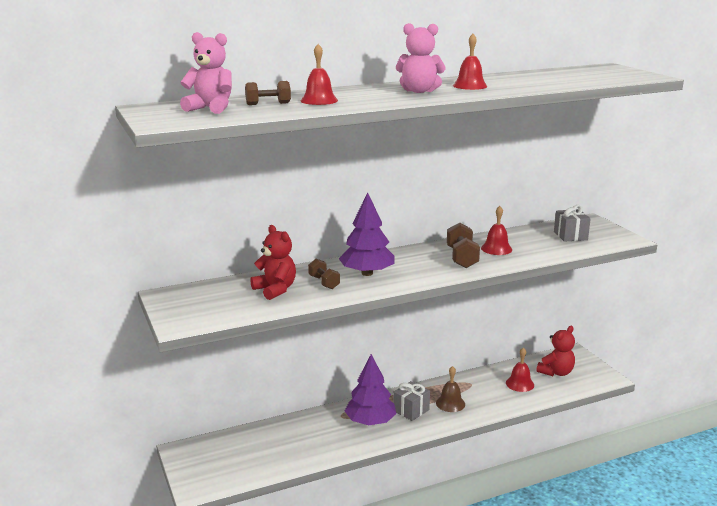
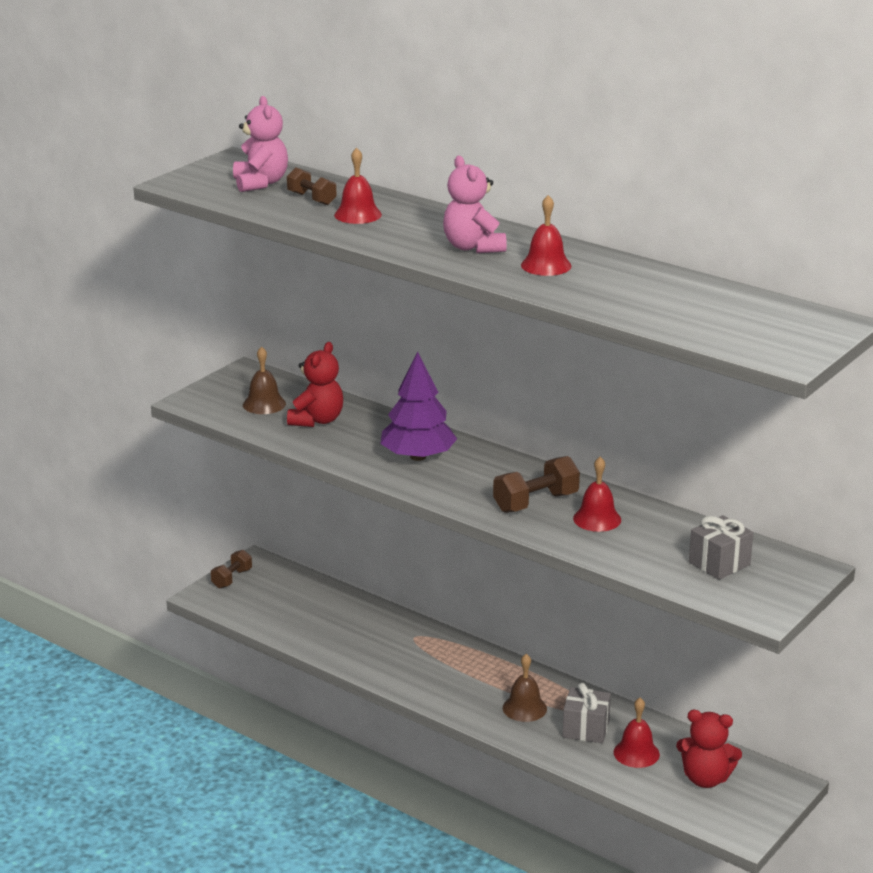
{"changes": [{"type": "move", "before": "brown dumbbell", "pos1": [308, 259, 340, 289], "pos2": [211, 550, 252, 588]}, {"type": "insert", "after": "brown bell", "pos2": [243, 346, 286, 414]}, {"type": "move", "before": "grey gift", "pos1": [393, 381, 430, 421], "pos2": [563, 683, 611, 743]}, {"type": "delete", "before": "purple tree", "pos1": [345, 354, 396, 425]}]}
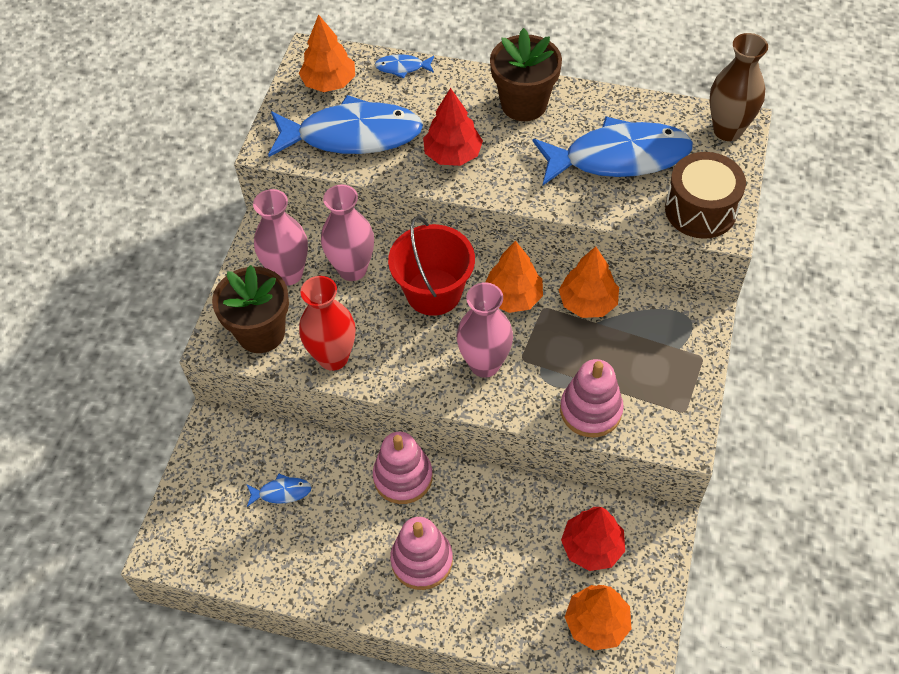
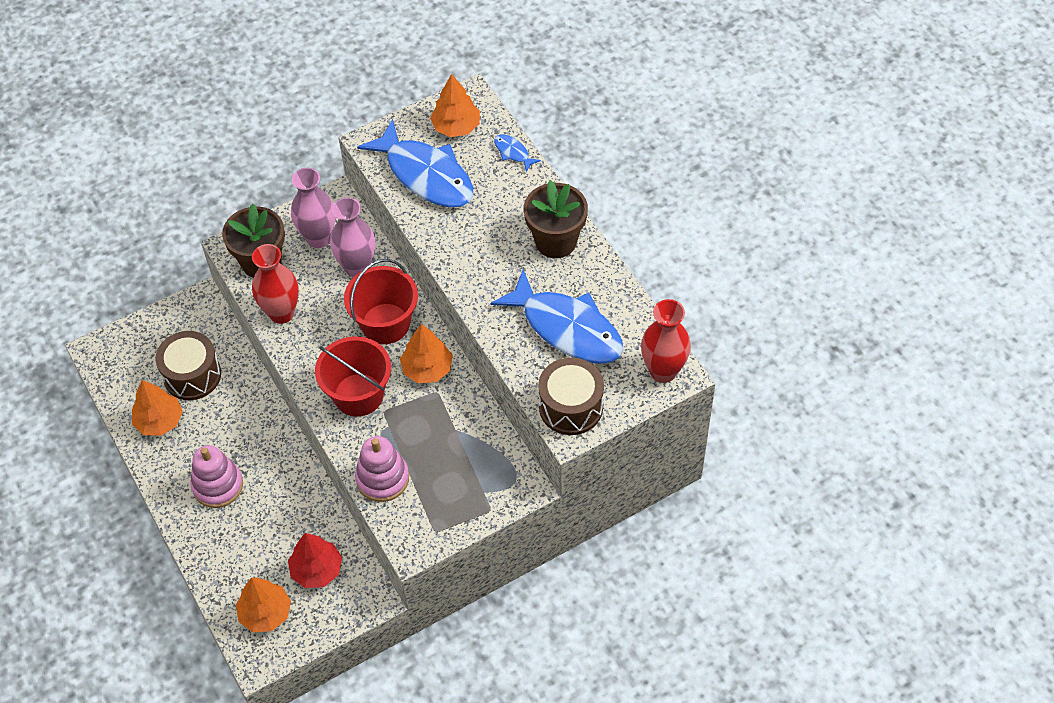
{"changes": [{"type": "move", "before": "orange tree", "pos1": [559, 246, 619, 318], "pos2": [132, 380, 183, 436]}, {"type": "replace", "before": "blue fish", "after": "brown drum", "pos1": [246, 473, 312, 507], "pos2": [156, 331, 221, 400]}, {"type": "replace", "before": "pink vase", "after": "red bucket", "pos1": [457, 282, 513, 378], "pos2": [315, 336, 391, 417]}, {"type": "recolor", "before": "brown vase", "after": "red vase", "pos1": [709, 33, 768, 141], "pos2": [641, 299, 691, 383]}, {"type": "delete", "before": "pink stacking toy", "pos1": [373, 432, 433, 504]}, {"type": "delete", "before": "red tree", "pos1": [423, 88, 483, 166]}]}
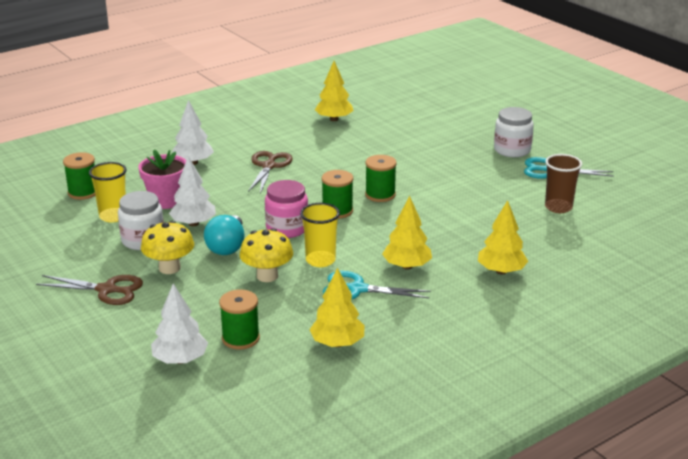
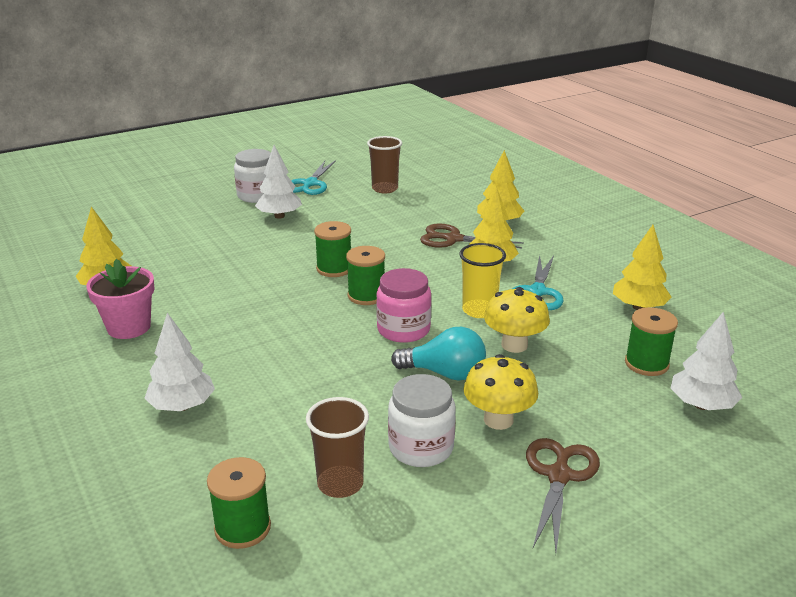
{"changes": [{"type": "move", "before": "pink flower pot", "pos1": [138, 150, 186, 209], "pos2": [86, 259, 155, 339]}, {"type": "move", "before": "white tree", "pos1": [169, 156, 216, 226], "pos2": [255, 145, 302, 219]}, {"type": "recolor", "before": "yellow cup", "after": "brown cup", "pos1": [89, 162, 127, 222], "pos2": [306, 397, 369, 498]}, {"type": "move", "before": "brown scissors", "pos1": [248, 151, 293, 194], "pos2": [420, 223, 524, 248]}]}
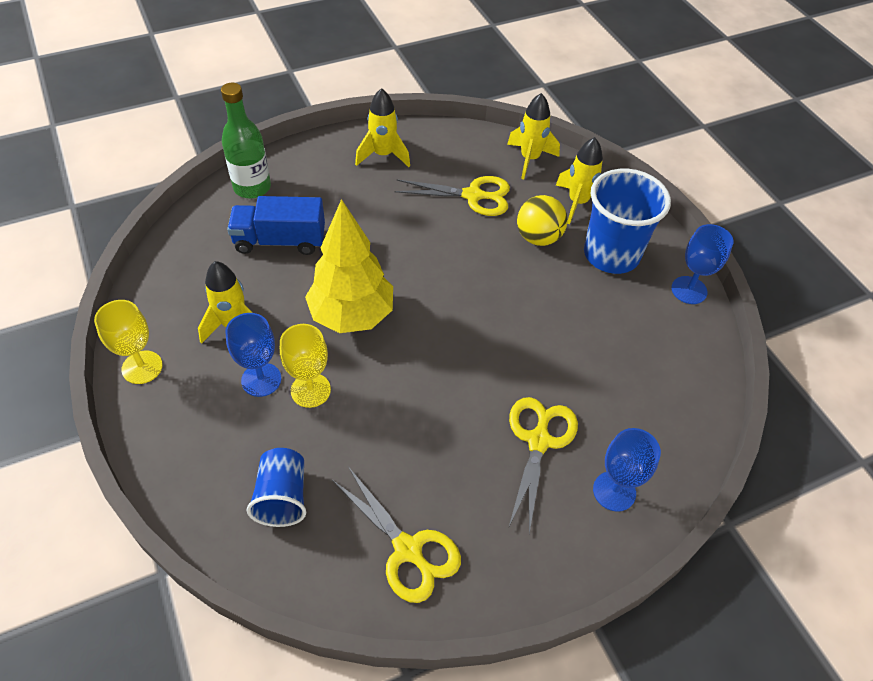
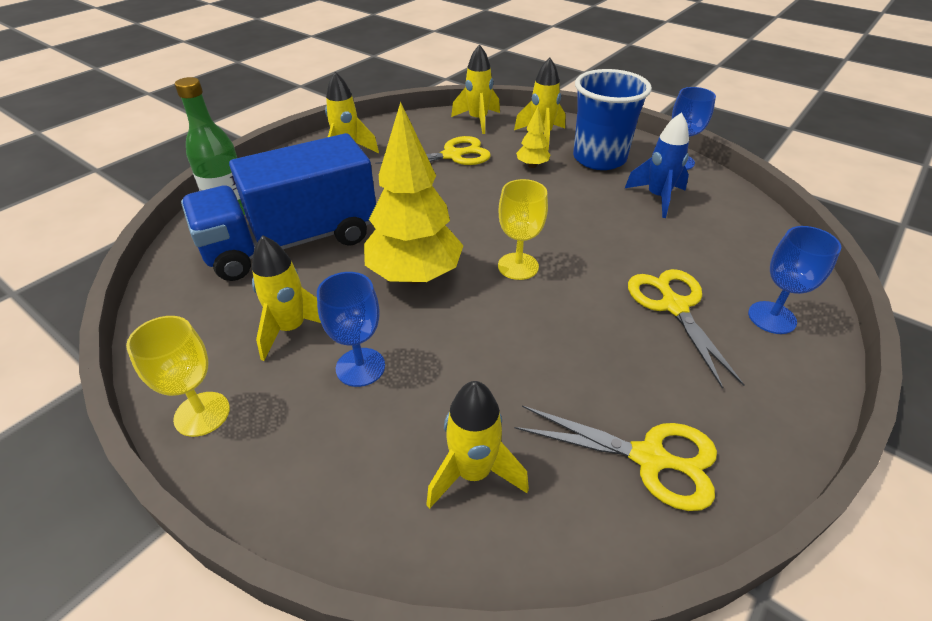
{"changes": [{"type": "resize", "before": "blue truck", "pos1": [227, 196, 325, 255], "pos2": [181, 133, 376, 281], "scale": 1.65}, {"type": "replace", "before": "blue cup", "after": "yellow rocket", "pos1": [246, 448, 306, 527], "pos2": [426, 381, 529, 509]}, {"type": "move", "before": "yellow goblet", "pos1": [280, 324, 331, 408], "pos2": [498, 179, 548, 280]}, {"type": "replace", "before": "yellow ball", "after": "yellow tree", "pos1": [517, 195, 568, 246], "pos2": [516, 106, 551, 168]}, {"type": "insert", "after": "blue rocket", "pos2": [625, 112, 689, 218]}]}
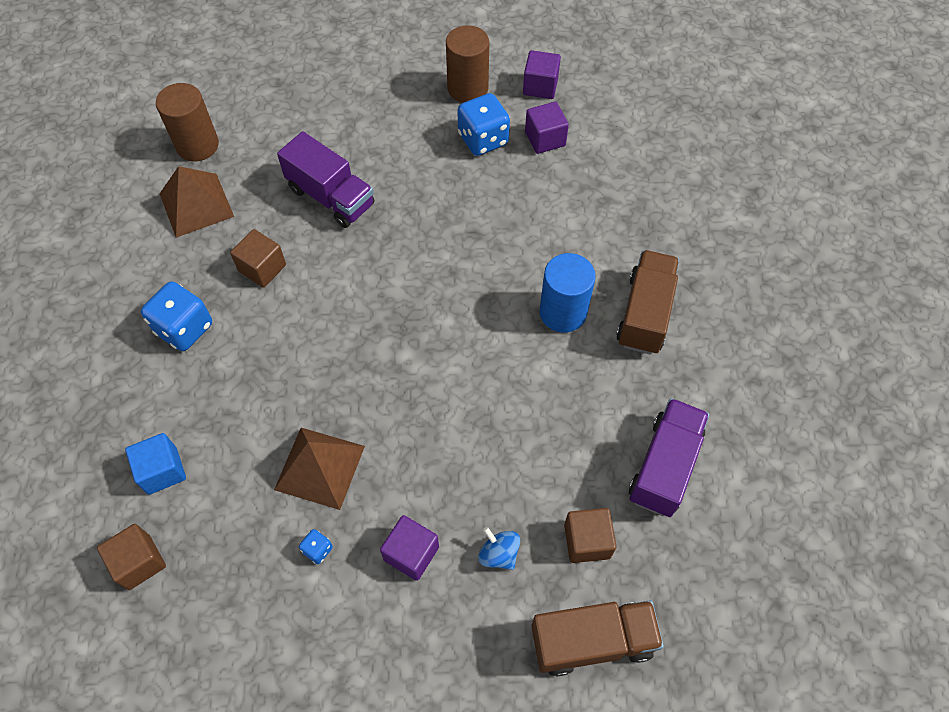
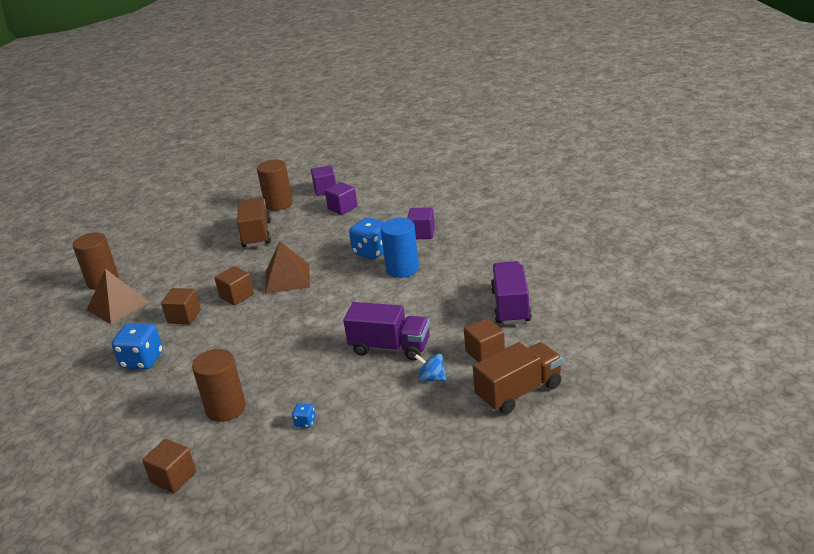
{"changes": [{"type": "insert", "after": "brown cylinder", "pos2": [192, 349, 246, 422]}, {"type": "insert", "after": "brown cube", "pos2": [215, 266, 254, 305]}, {"type": "move", "before": "brown truck", "pos1": [616, 250, 679, 355], "pos2": [237, 198, 271, 247]}, {"type": "move", "before": "brown pyramid", "pos1": [274, 428, 365, 510], "pos2": [265, 241, 310, 294]}, {"type": "move", "before": "purple truck", "pos1": [277, 131, 374, 228], "pos2": [343, 302, 430, 360]}, {"type": "move", "before": "blue dice", "pos1": [457, 93, 510, 156], "pos2": [349, 217, 384, 260]}, {"type": "move", "before": "purple cube", "pos1": [380, 515, 439, 581], "pos2": [407, 207, 435, 239]}, {"type": "delete", "before": "blue cube", "pos1": [125, 433, 186, 495]}]}
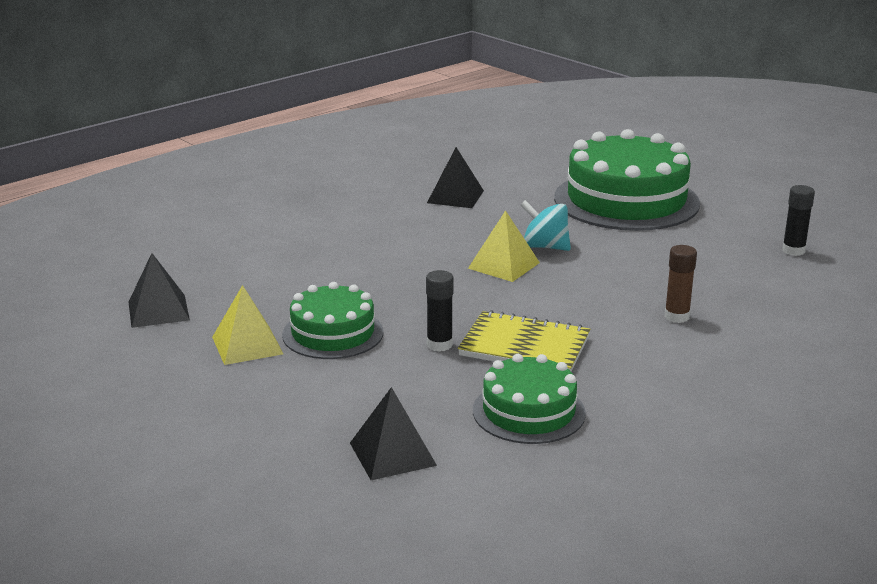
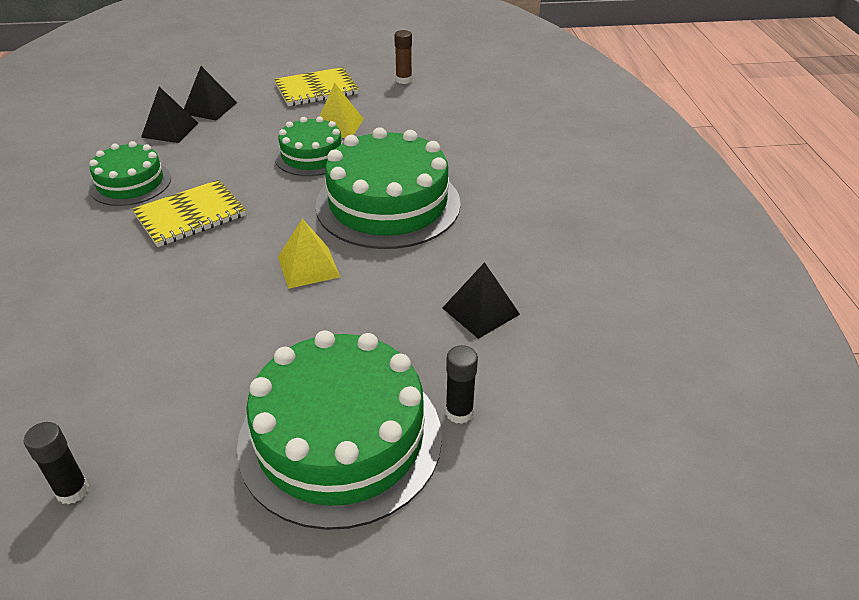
{"changes": [{"type": "move", "before": "black pyramid", "pos1": [129, 253, 190, 328], "pos2": [184, 66, 237, 121]}, {"type": "insert", "after": "yellow notebook", "pos2": [274, 67, 359, 106]}, {"type": "insert", "after": "green cake", "pos2": [315, 127, 461, 249]}, {"type": "move", "before": "brown glue stick", "pos1": [665, 245, 697, 323], "pos2": [394, 30, 412, 84]}, {"type": "move", "before": "black glue stick", "pos1": [426, 270, 454, 351], "pos2": [446, 345, 478, 424]}, {"type": "delete", "before": "turquoise spinning top", "pos1": [521, 200, 571, 251]}]}
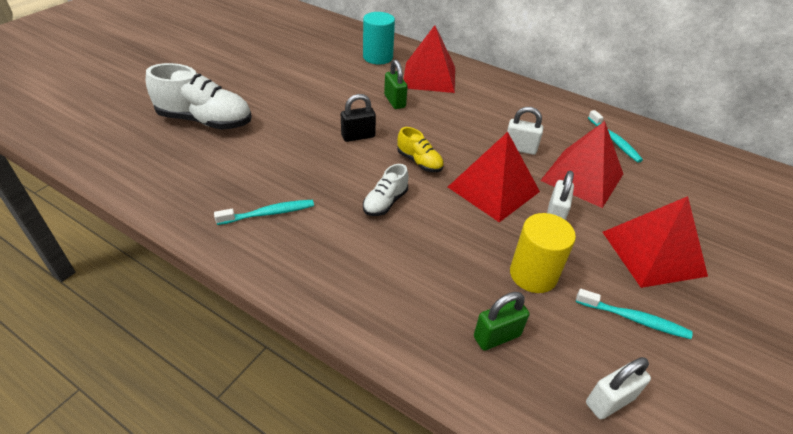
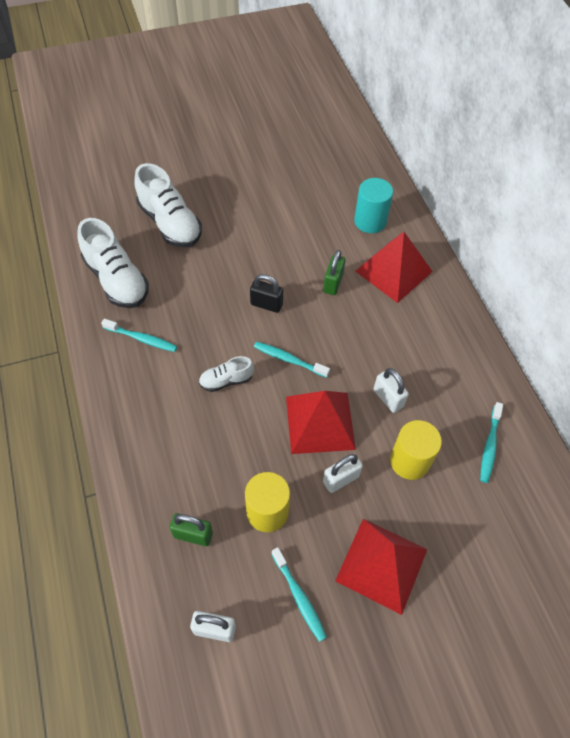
{"changes": [{"type": "insert", "after": "white shoe", "pos2": [77, 218, 149, 308]}, {"type": "replace", "before": "yellow shoe", "after": "turquoise toothbrush", "pos1": [397, 127, 444, 172], "pos2": [254, 342, 330, 378]}, {"type": "replace", "before": "red pyramid", "after": "yellow cylinder", "pos1": [540, 121, 623, 208], "pos2": [390, 420, 442, 480]}]}
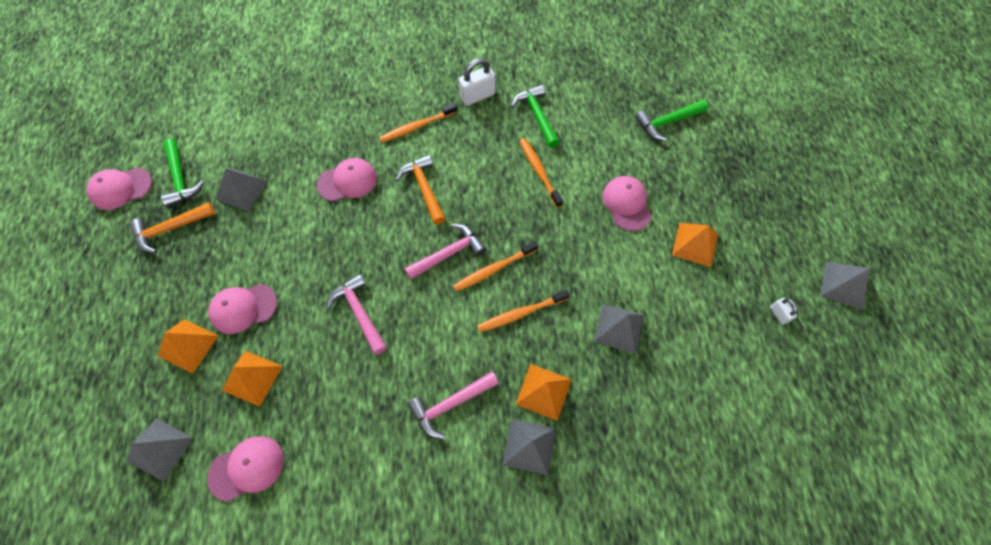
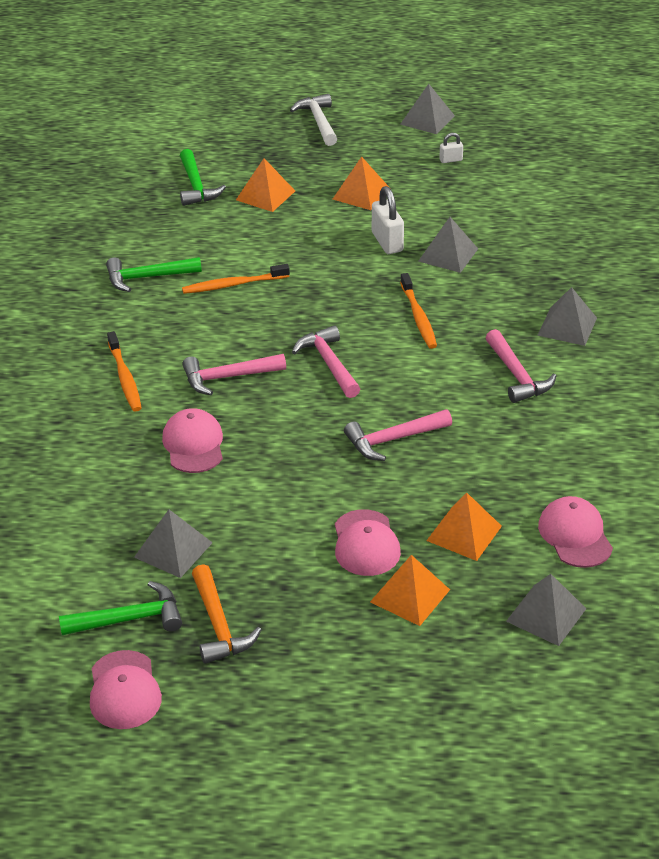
{"changes": [{"type": "recolor", "before": "orange hammer", "after": "pink hammer", "pos1": [396, 155, 446, 224], "pos2": [182, 354, 286, 395]}, {"type": "move", "before": "orange pyramid", "pos1": [516, 364, 572, 421], "pos2": [236, 158, 295, 212]}, {"type": "insert", "after": "white hammer", "pos2": [290, 94, 337, 146]}, {"type": "move", "before": "white padlock", "pos1": [459, 58, 496, 106], "pos2": [372, 186, 404, 254]}, {"type": "delete", "before": "orange toothbrush", "pos1": [453, 241, 538, 292]}, {"type": "delete", "before": "pink cap", "pos1": [602, 176, 652, 231]}]}
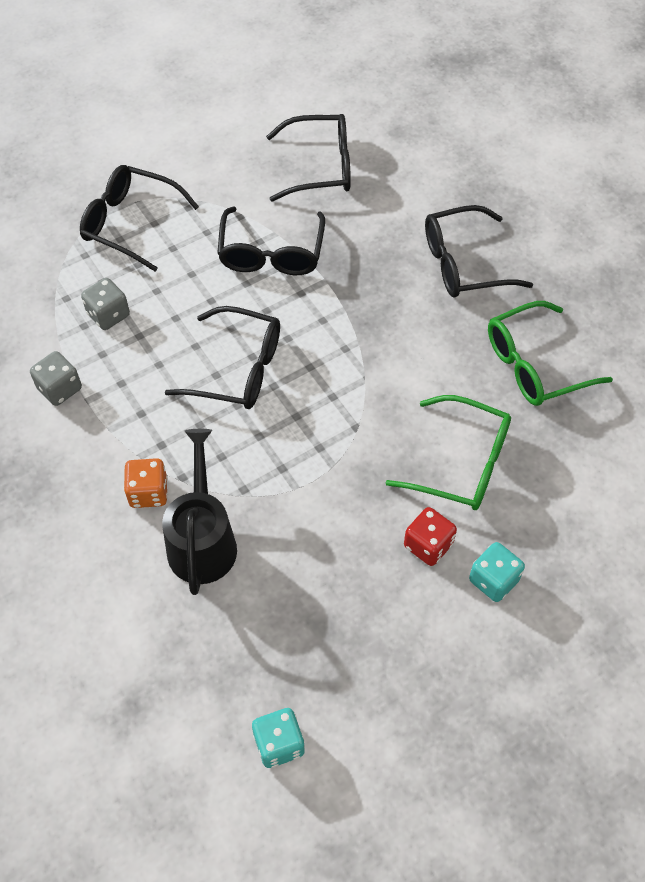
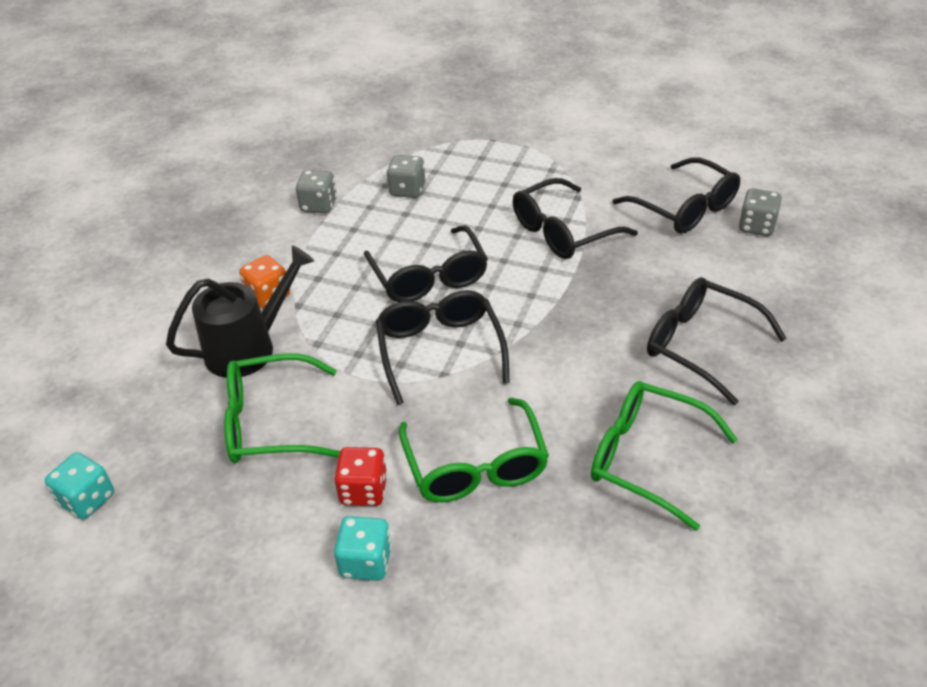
{"changes": [{"type": "insert", "after": "green glasses", "pos2": [224, 353, 340, 463]}, {"type": "move", "before": "black glasses", "pos1": [80, 165, 199, 272], "pos2": [376, 290, 510, 405]}, {"type": "insert", "after": "grey dice", "pos2": [739, 188, 782, 236]}]}
